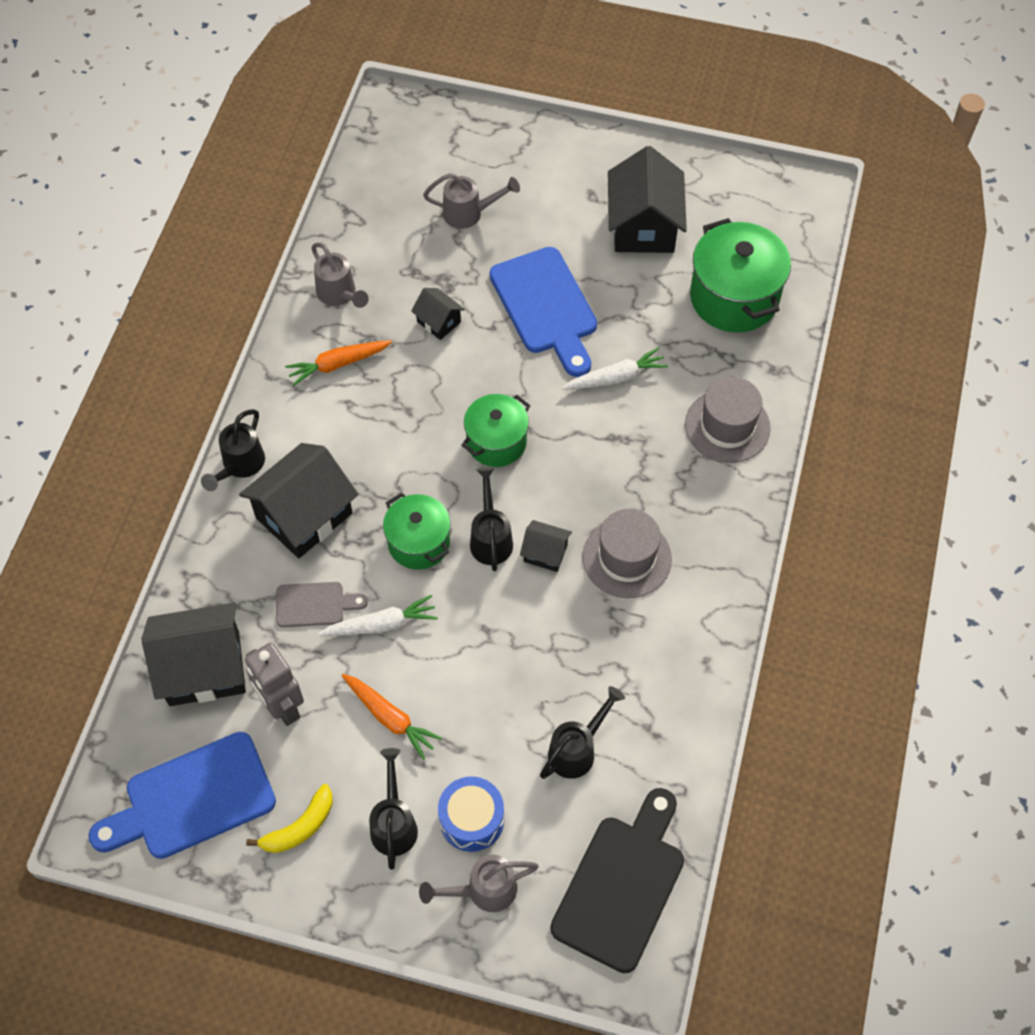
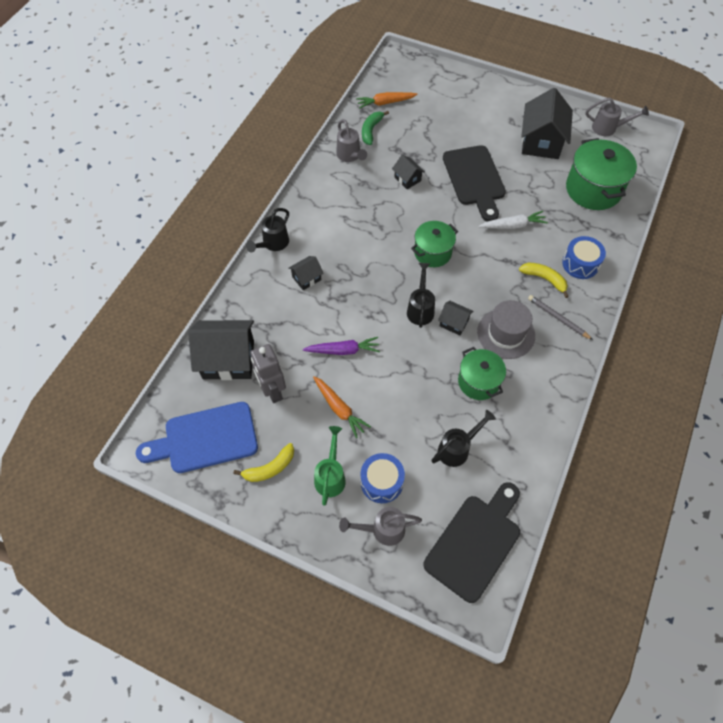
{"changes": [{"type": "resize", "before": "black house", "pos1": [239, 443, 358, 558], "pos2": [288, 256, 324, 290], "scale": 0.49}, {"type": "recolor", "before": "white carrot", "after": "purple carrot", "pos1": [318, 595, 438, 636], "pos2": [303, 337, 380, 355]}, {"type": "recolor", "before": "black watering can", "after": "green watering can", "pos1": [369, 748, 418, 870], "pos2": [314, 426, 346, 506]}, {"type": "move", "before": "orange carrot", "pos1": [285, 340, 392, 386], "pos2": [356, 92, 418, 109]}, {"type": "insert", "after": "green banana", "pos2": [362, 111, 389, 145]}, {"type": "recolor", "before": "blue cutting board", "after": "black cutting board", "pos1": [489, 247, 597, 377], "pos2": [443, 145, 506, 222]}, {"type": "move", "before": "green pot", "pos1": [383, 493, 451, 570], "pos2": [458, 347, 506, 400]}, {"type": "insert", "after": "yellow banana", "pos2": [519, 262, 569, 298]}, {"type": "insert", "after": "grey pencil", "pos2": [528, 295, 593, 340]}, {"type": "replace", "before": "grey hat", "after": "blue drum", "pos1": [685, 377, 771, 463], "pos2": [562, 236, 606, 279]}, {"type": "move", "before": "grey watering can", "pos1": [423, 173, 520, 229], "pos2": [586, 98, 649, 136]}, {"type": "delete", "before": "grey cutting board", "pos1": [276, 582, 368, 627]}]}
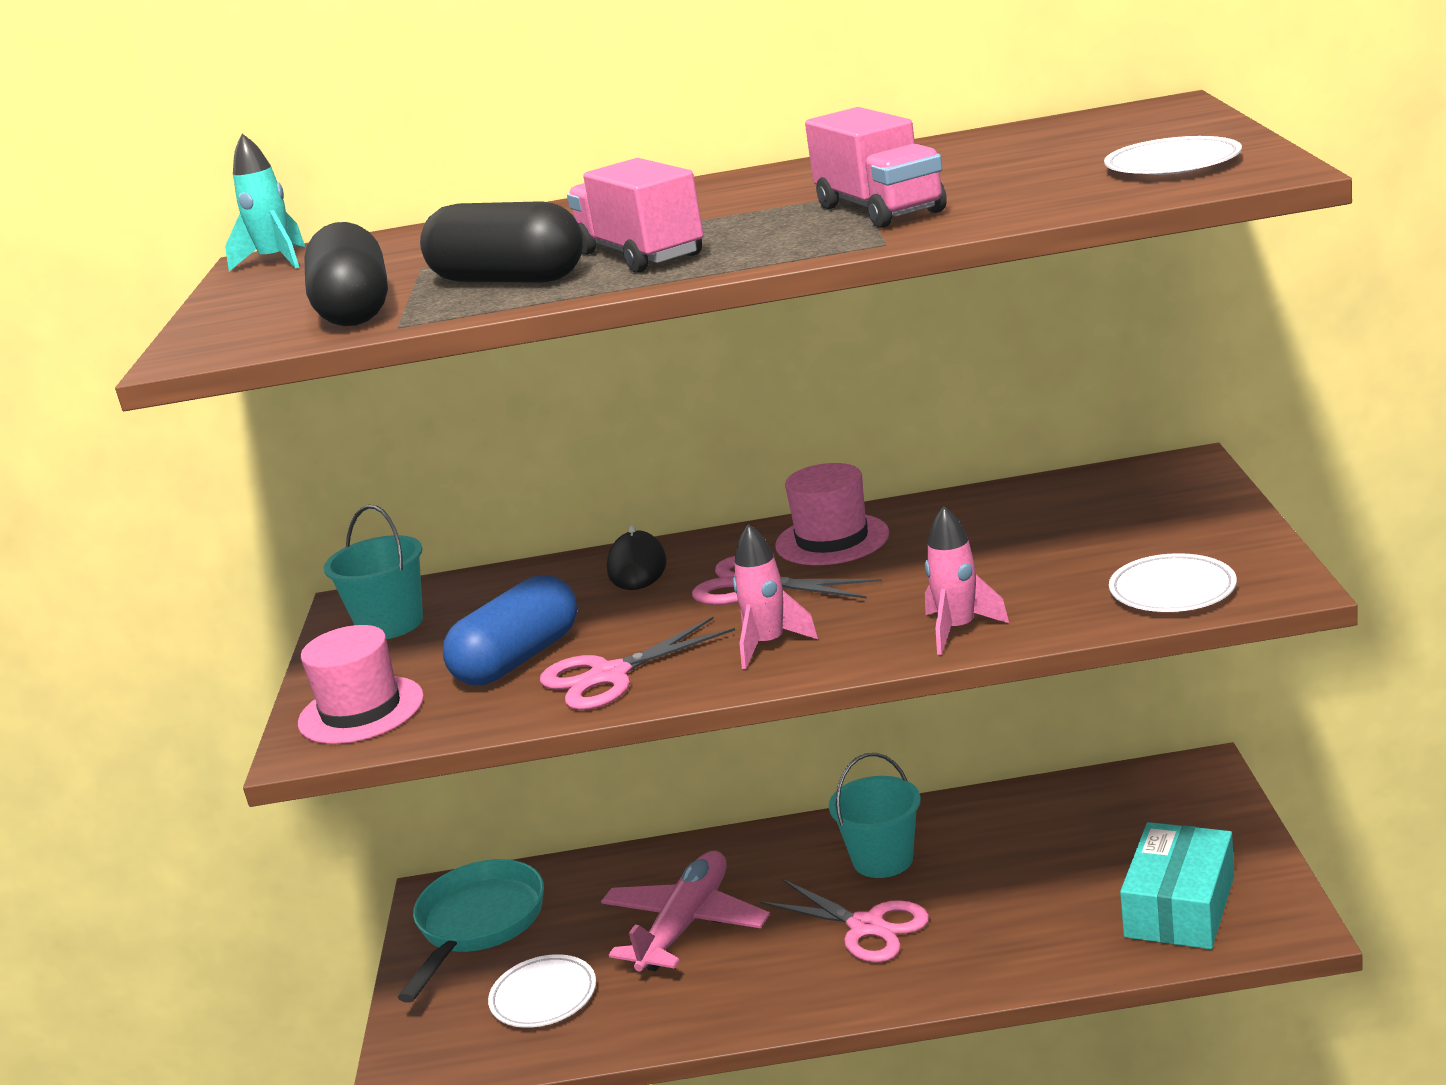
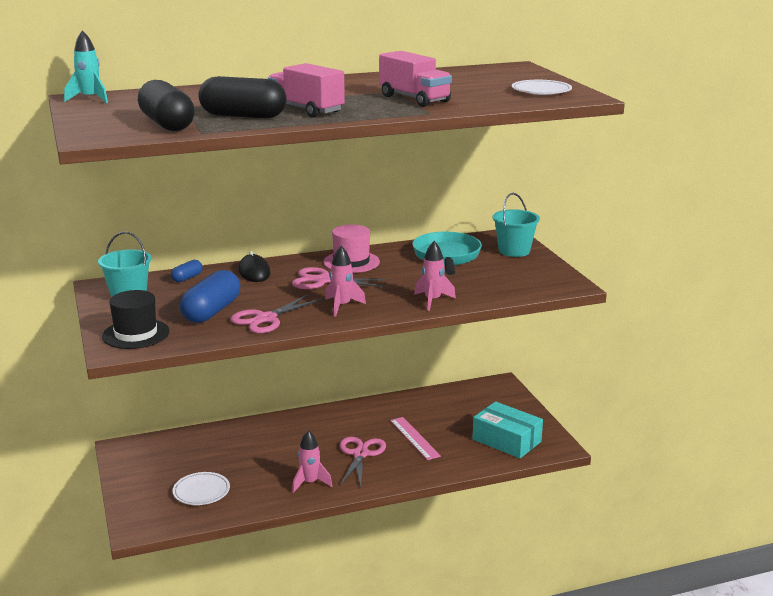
{"changes": [{"type": "recolor", "before": "pink hat", "after": "black hat", "pos1": [298, 625, 424, 744], "pos2": [102, 290, 170, 349]}, {"type": "insert", "after": "blue capsule", "pos2": [171, 260, 203, 282]}, {"type": "insert", "after": "pink rocket", "pos2": [292, 430, 332, 493]}, {"type": "rotate", "before": "pink scissors", "pos1": [760, 879, 929, 963], "pos2": [340, 437, 386, 487], "turn": -105}, {"type": "insert", "after": "pink ruler", "pos2": [390, 417, 441, 460]}, {"type": "move", "before": "turquoise pan", "pos1": [398, 859, 544, 1003], "pos2": [412, 231, 482, 275]}, {"type": "rotate", "before": "turquoise box", "pos1": [1120, 822, 1234, 949], "pos2": [473, 401, 543, 458], "turn": -60}, {"type": "move", "before": "turquoise bucket", "pos1": [829, 753, 921, 878], "pos2": [493, 193, 540, 257]}, {"type": "delete", "before": "pink plane", "pos1": [601, 851, 770, 971]}, {"type": "delete", "before": "white plate", "pos1": [1109, 553, 1237, 612]}]}
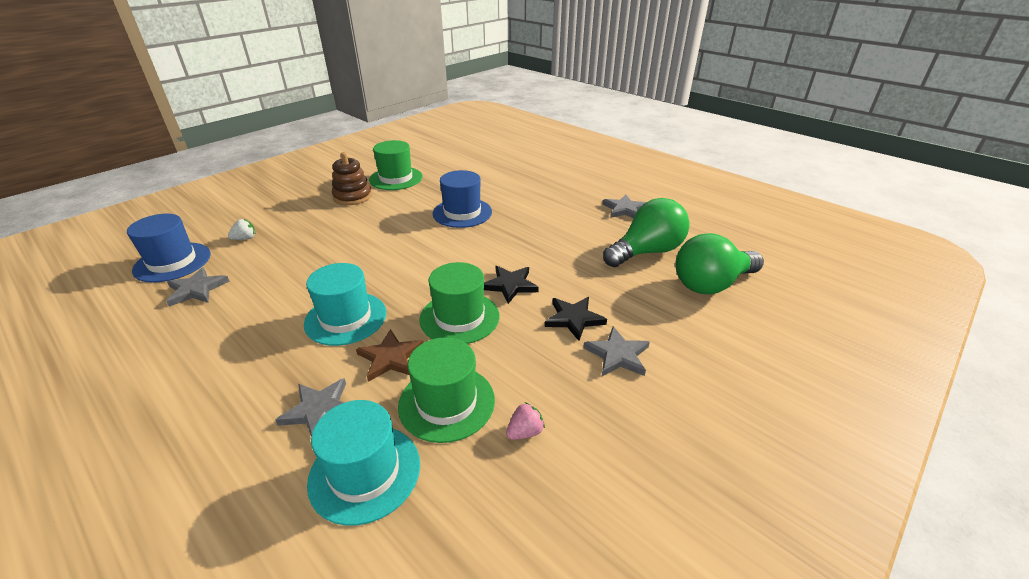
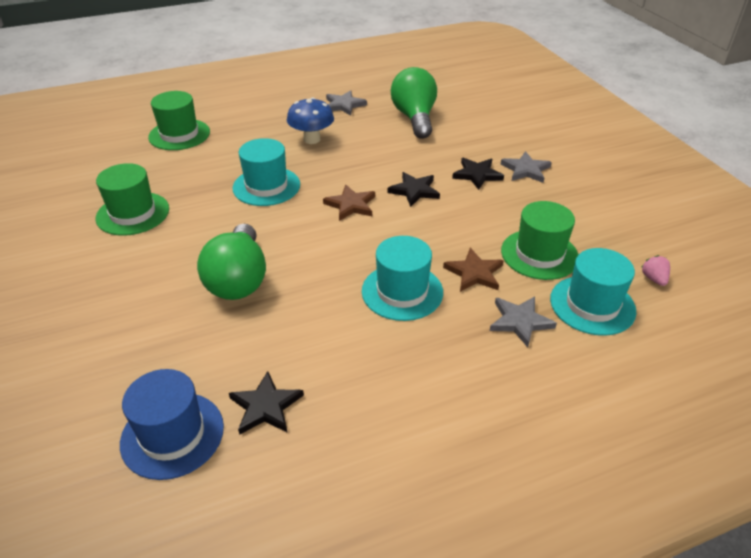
{"changes": [{"type": "move", "before": "green hat", "pos1": [419, 262, 500, 344], "pos2": [148, 91, 210, 150]}, {"type": "move", "before": "green light bulb", "pos1": [675, 233, 764, 294], "pos2": [197, 224, 266, 300]}, {"type": "recolor", "before": "grey star", "after": "black star", "pos1": [166, 267, 230, 307], "pos2": [229, 371, 304, 435]}, {"type": "recolor", "before": "blue hat", "after": "turquoise hat", "pos1": [433, 170, 492, 228], "pos2": [232, 138, 300, 206]}, {"type": "insert", "after": "blue mushroom", "pos2": [287, 97, 334, 144]}, {"type": "insert", "after": "brown star", "pos2": [323, 185, 375, 221]}, {"type": "move", "before": "pink strawberry", "pos1": [506, 402, 545, 440], "pos2": [642, 255, 670, 286]}, {"type": "delete", "before": "white strawberry", "pos1": [228, 219, 255, 240]}, {"type": "delete", "before": "brown stacking toy", "pos1": [332, 152, 372, 205]}]}
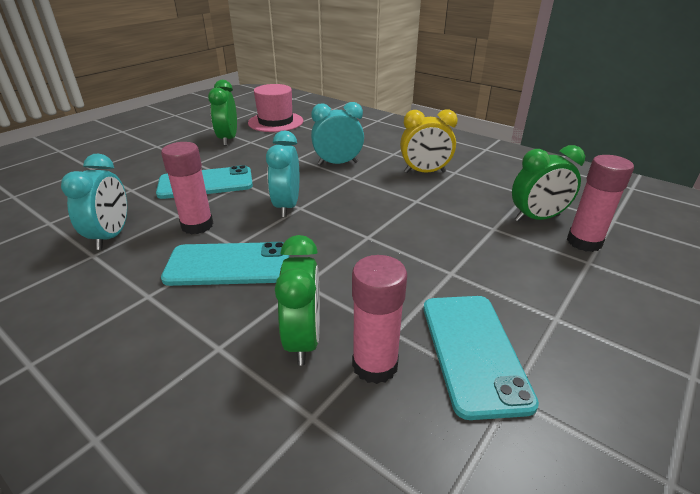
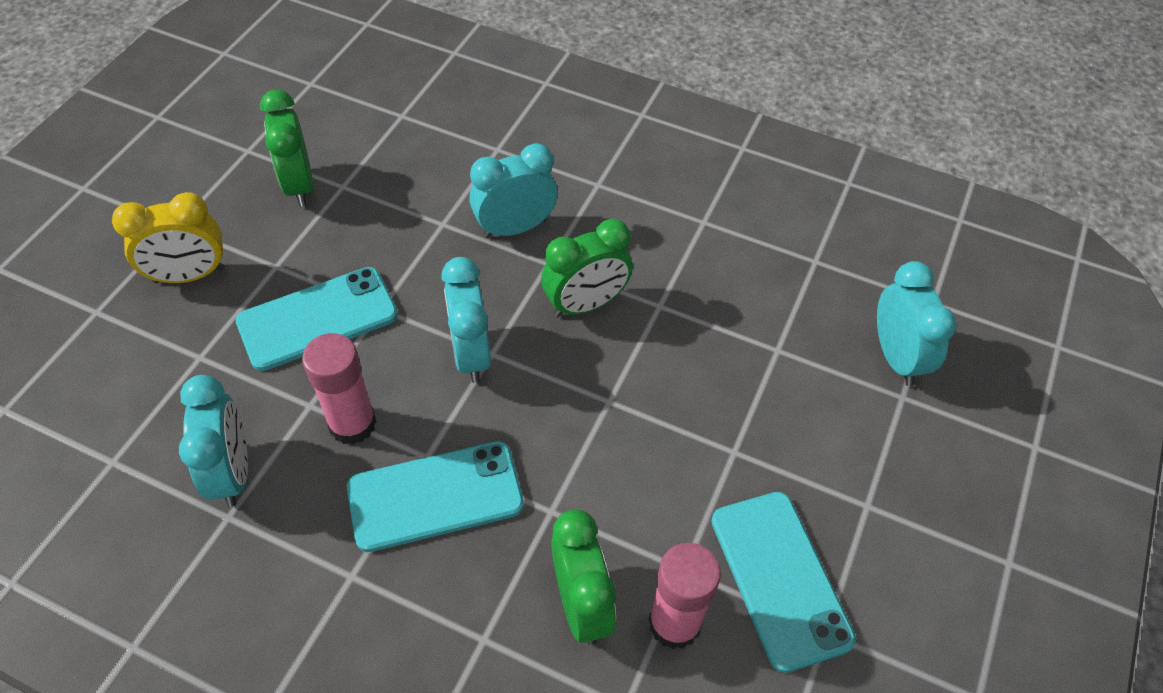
{"changes": [{"type": "move", "before": "yellow clock", "pos1": [400, 109, 458, 173], "pos2": [112, 192, 225, 283]}, {"type": "move", "before": "green clock", "pos1": [512, 145, 585, 222], "pos2": [541, 219, 633, 317]}, {"type": "replace", "before": "pink glue stick", "after": "turquoise clock", "pos1": [567, 155, 634, 252], "pos2": [877, 261, 957, 386]}, {"type": "delete", "before": "pink hat", "pos1": [248, 84, 303, 132]}]}
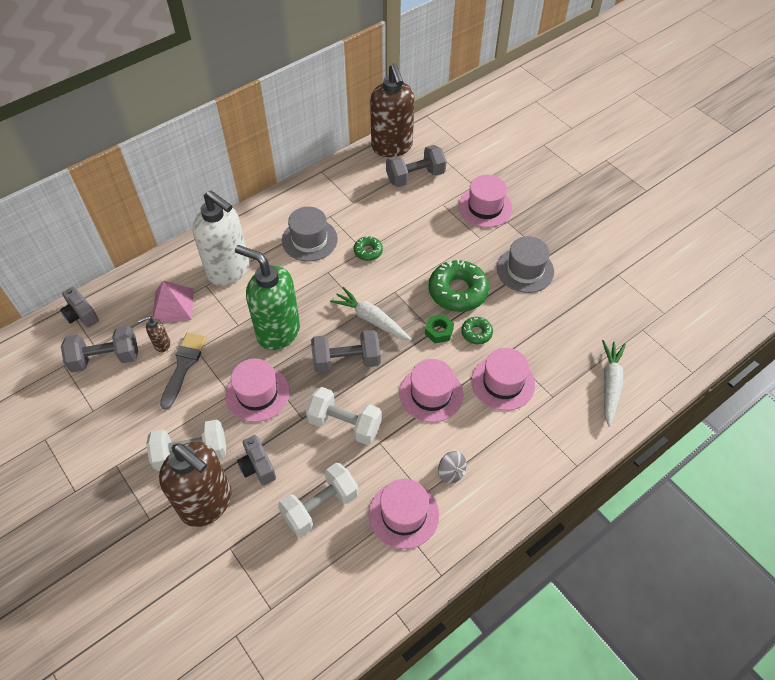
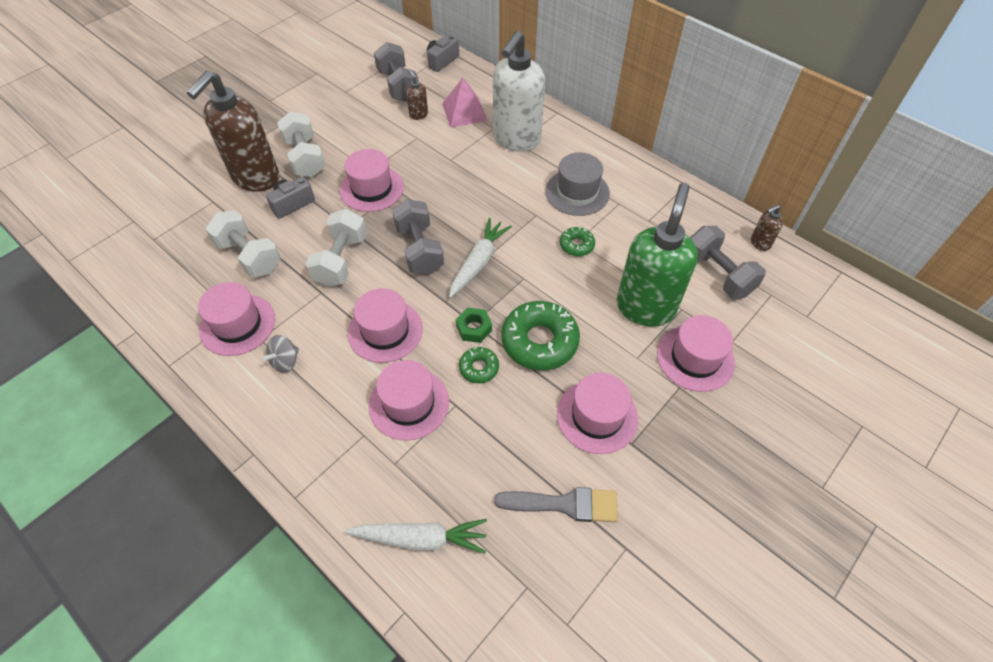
{"changes": [{"type": "move", "before": "grey brush", "pos1": [160, 332, 207, 410], "pos2": [494, 487, 618, 522]}, {"type": "recolor", "before": "grey hat", "after": "pink hat", "pos1": [497, 236, 554, 293], "pos2": [557, 373, 638, 454]}, {"type": "move", "before": "green soap dispenser", "pos1": [235, 245, 300, 350], "pos2": [617, 183, 698, 327]}, {"type": "resize", "before": "brown soap dispenser", "pos1": [370, 63, 414, 157], "pos2": [751, 205, 783, 251], "scale": 0.41}]}
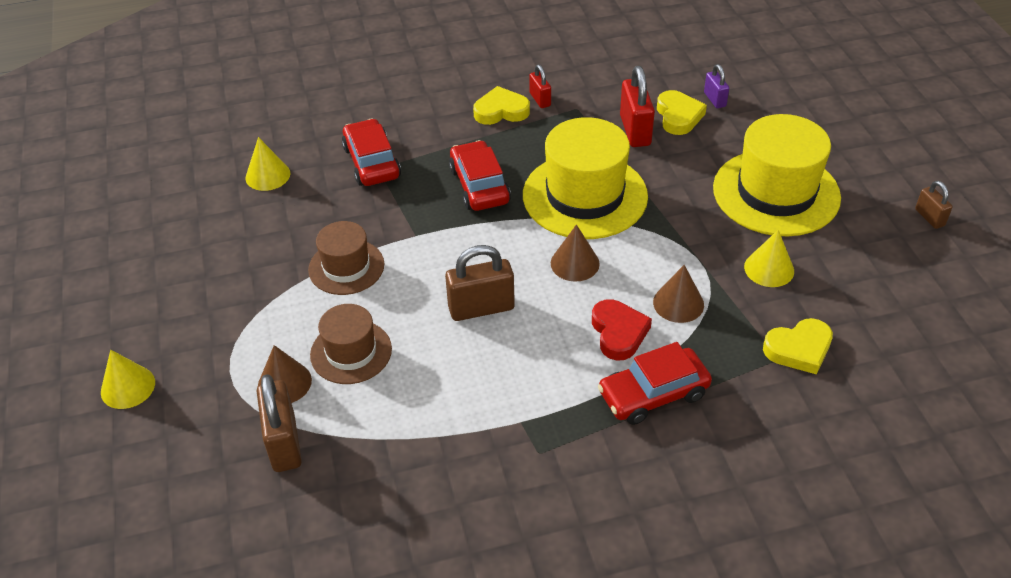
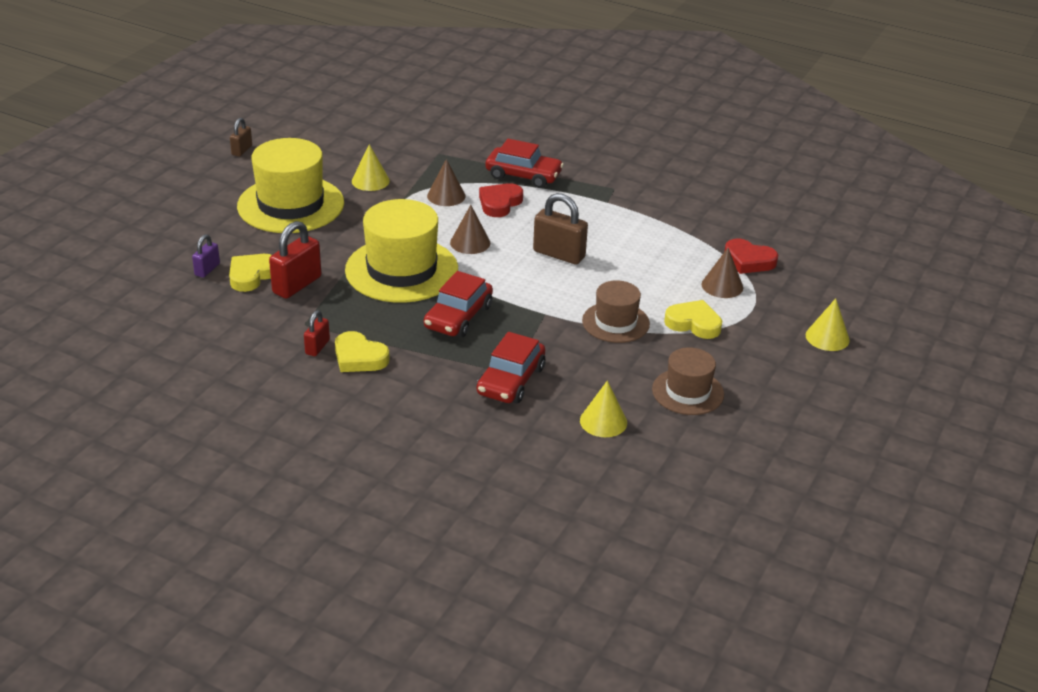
{"changes": [{"type": "move", "before": "brown hat", "pos1": [310, 304, 392, 384], "pos2": [652, 347, 724, 415]}, {"type": "move", "before": "yellow heart", "pos1": [763, 318, 833, 375], "pos2": [664, 300, 722, 339]}, {"type": "replace", "before": "brown padlock", "after": "red heart", "pos1": [257, 374, 302, 472], "pos2": [724, 238, 778, 274]}]}
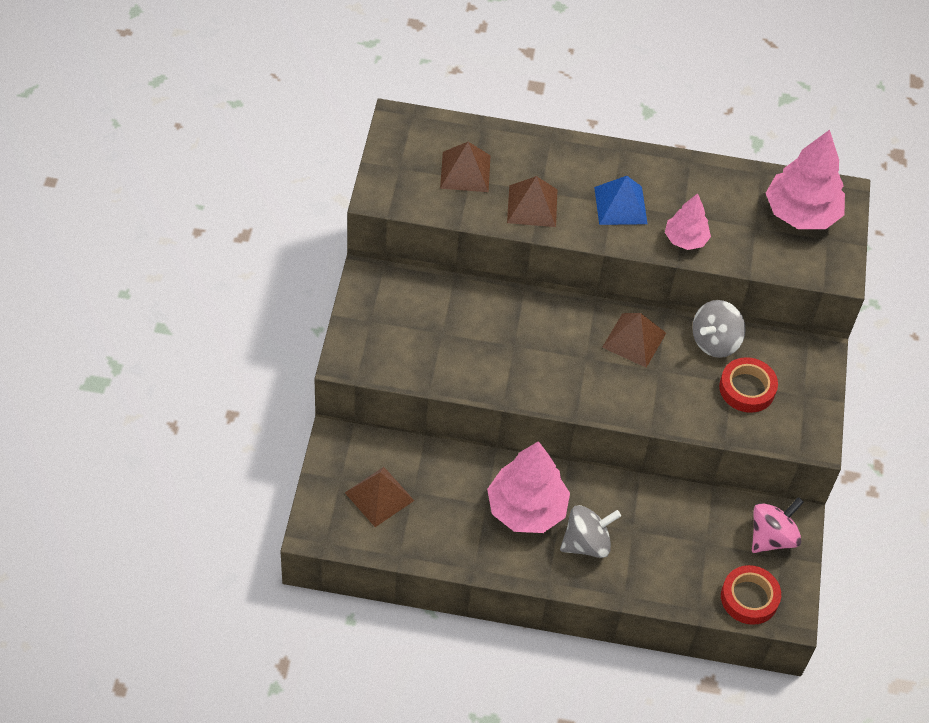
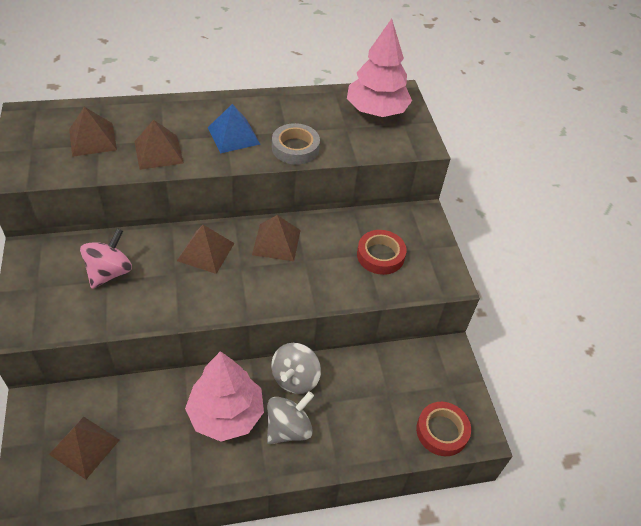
{"changes": [{"type": "move", "before": "pink spinning top", "pos1": [752, 497, 804, 553], "pos2": [80, 228, 132, 289]}, {"type": "insert", "after": "brown pyramid", "pos2": [177, 225, 234, 274]}, {"type": "move", "before": "grey spinning top", "pos1": [692, 300, 746, 358], "pos2": [271, 343, 321, 394]}, {"type": "replace", "before": "pink tree", "after": "grey tape", "pos1": [665, 193, 711, 250], "pos2": [272, 123, 320, 165]}]}
